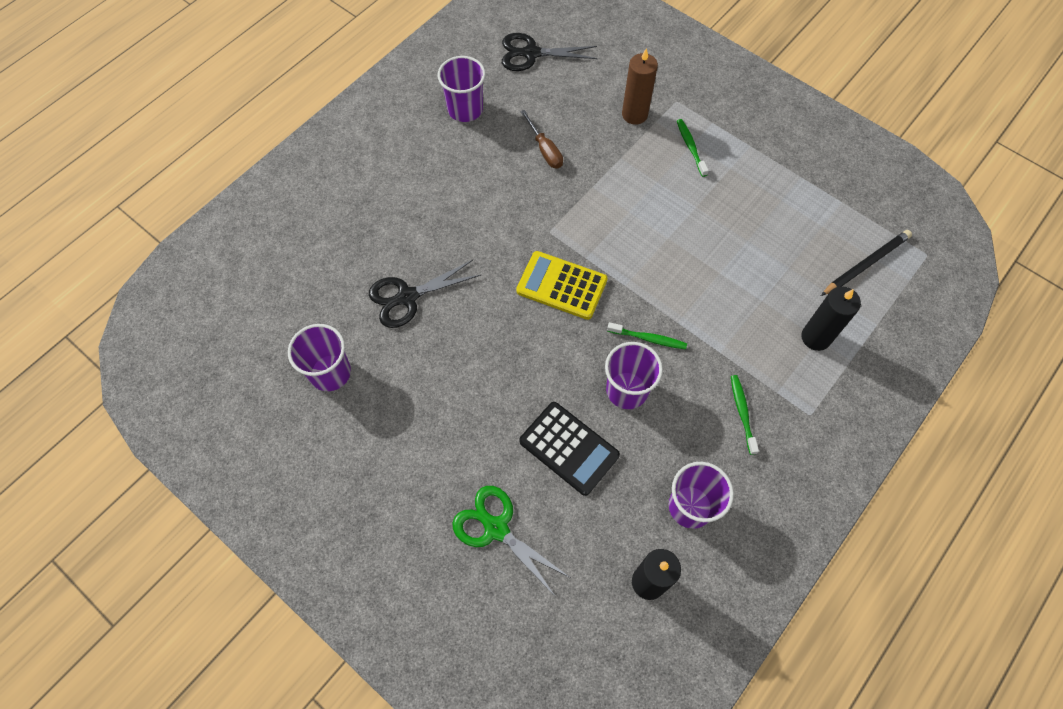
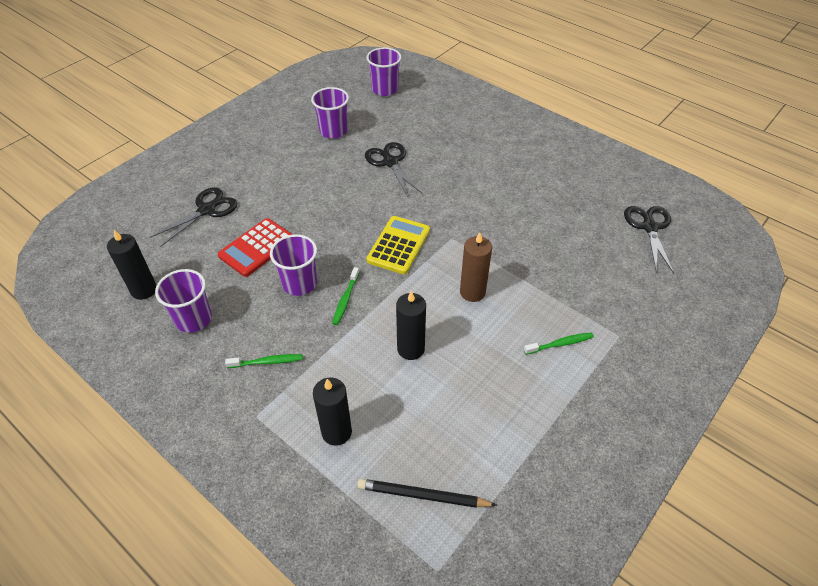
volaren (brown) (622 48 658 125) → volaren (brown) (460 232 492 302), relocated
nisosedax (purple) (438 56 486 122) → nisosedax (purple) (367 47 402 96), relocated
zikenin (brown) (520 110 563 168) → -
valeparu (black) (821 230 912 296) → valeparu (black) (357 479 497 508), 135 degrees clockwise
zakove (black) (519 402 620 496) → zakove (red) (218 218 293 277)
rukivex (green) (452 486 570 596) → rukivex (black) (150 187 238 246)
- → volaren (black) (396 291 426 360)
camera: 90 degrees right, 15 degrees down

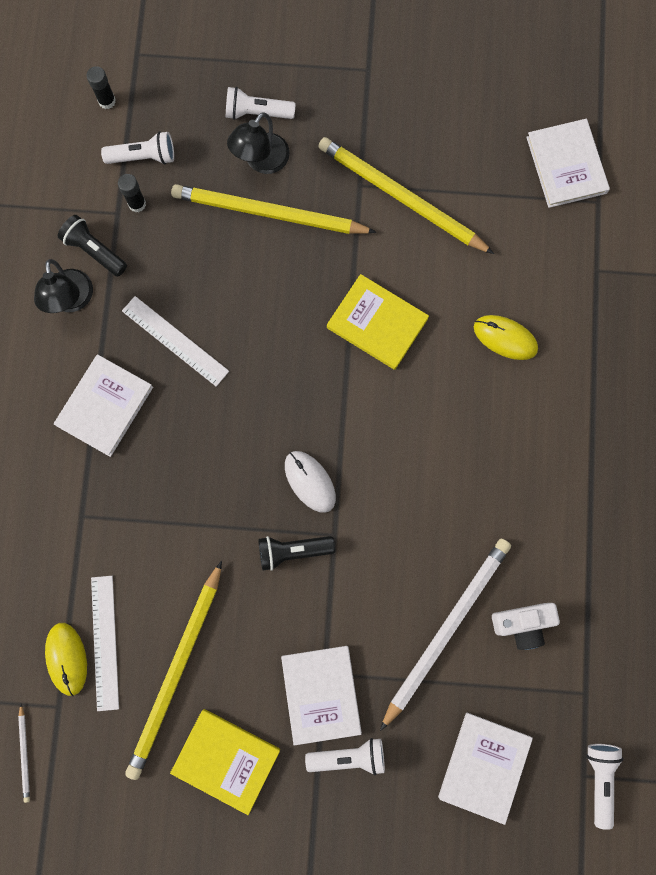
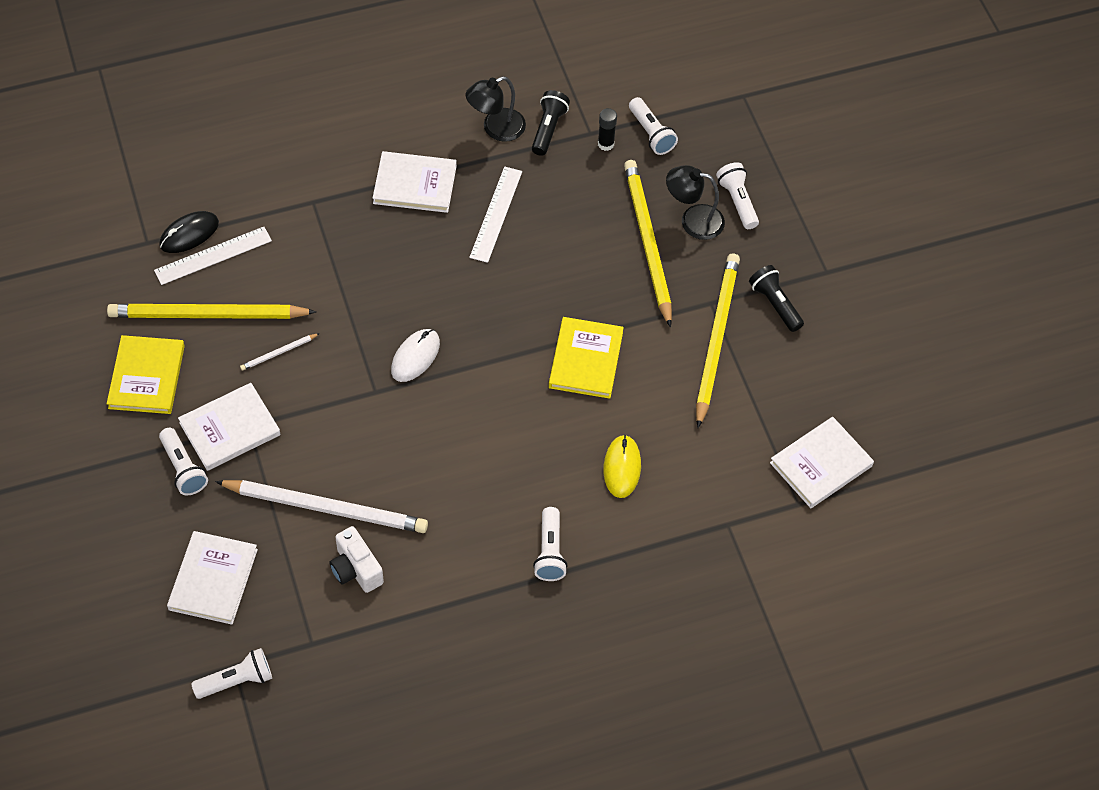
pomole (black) (87 66 116 109) → -
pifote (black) (258 536 335 571) → pifote (black) (749 265 804 332), relocated
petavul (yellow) (45 623 87 696) → petavul (black) (159 211 219 253)
valeparu (white) (18 704 30 803) → valeparu (white) (240 333 320 371), relocated
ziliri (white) (438 713 533 825) → ziliri (white) (167 531 258 625), 75 degrees counterclockwise
- → pifote (white) (533 507 568 581)
camera: 65 degrees right, 20 degrees down

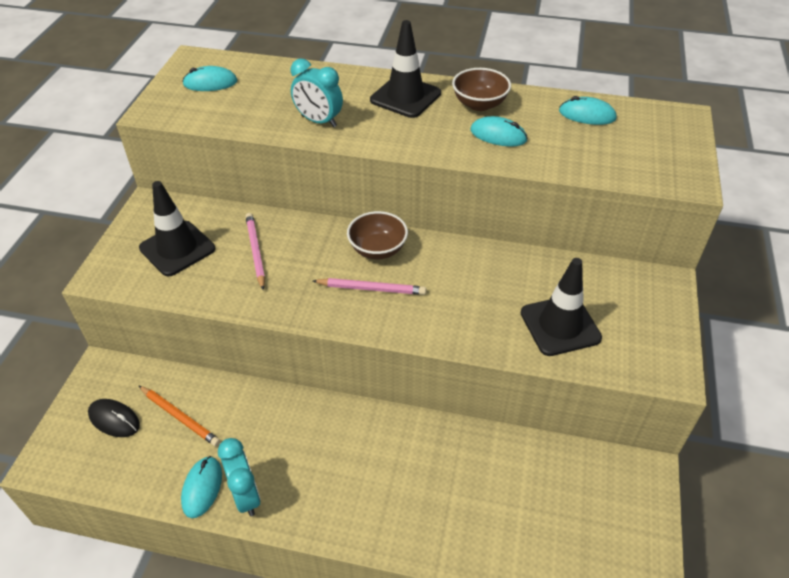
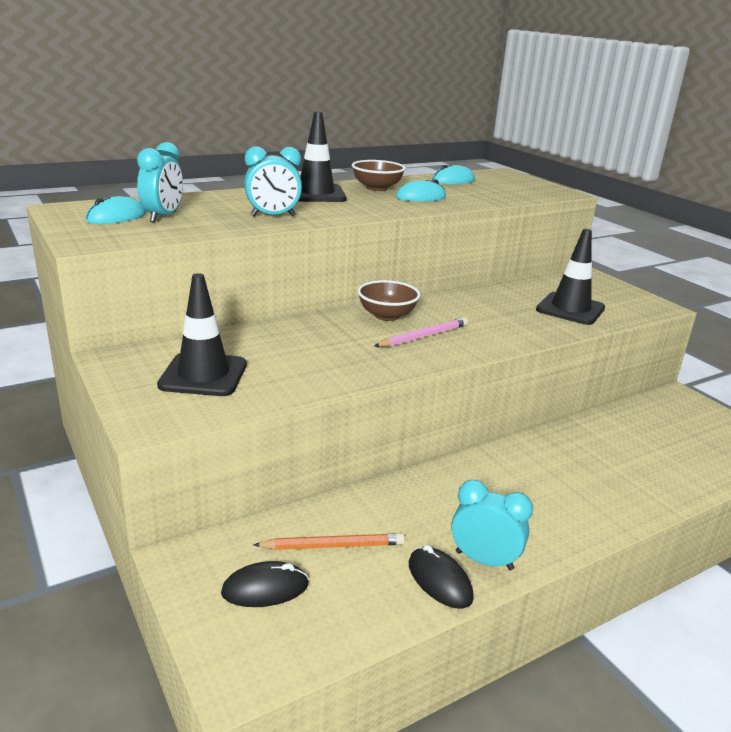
valeparu (pink) (245 213 265 290) → -
petavul (turquoise) (181 456 222 518) → petavul (black) (409 545 474 609)
- → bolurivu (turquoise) (137 142 183 223)
camera: 45 degrees left, 20 degrees down

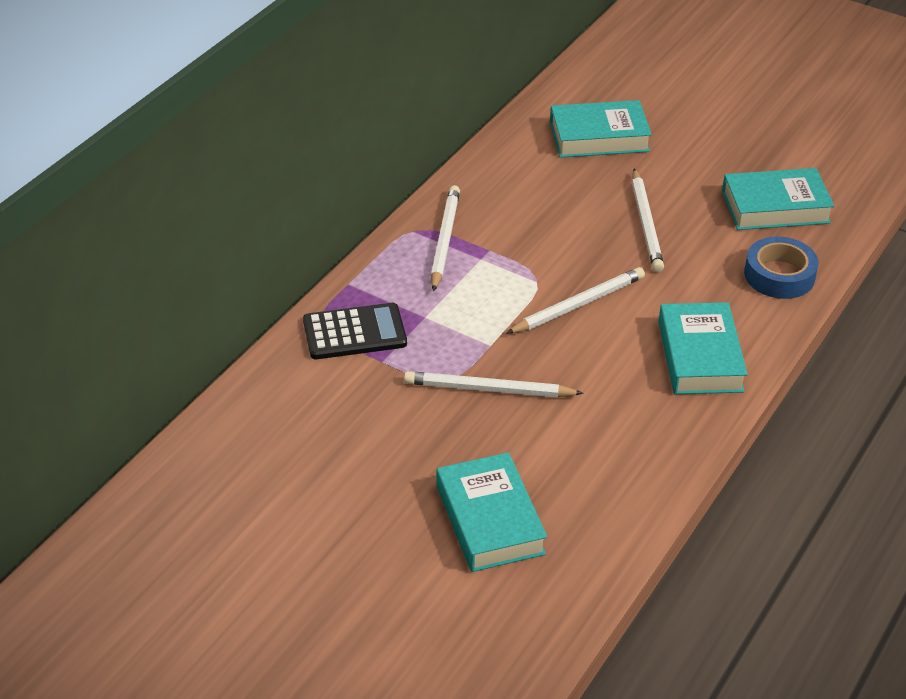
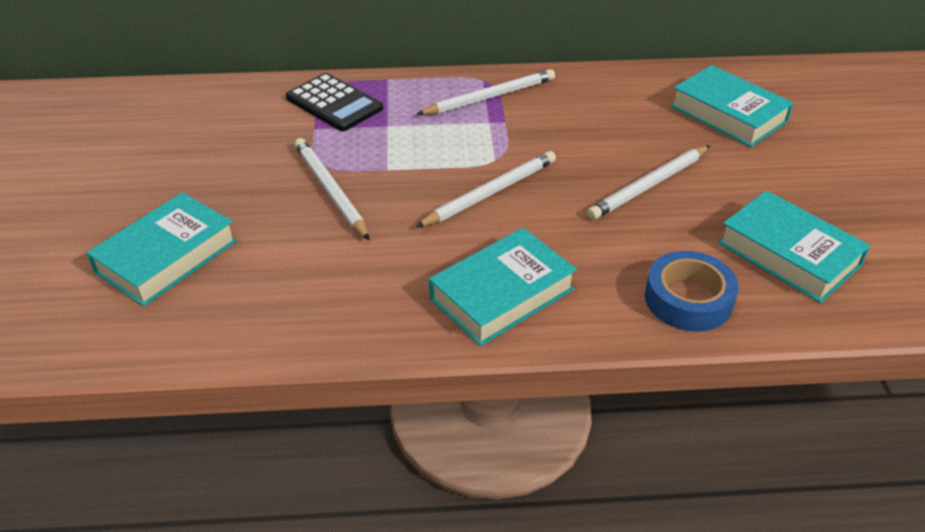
valeparu (white) (506 267 645 334) → valeparu (white) (416 151 556 227), 60 degrees counterclockwise
camera: 55 degrees right, 0 degrees up

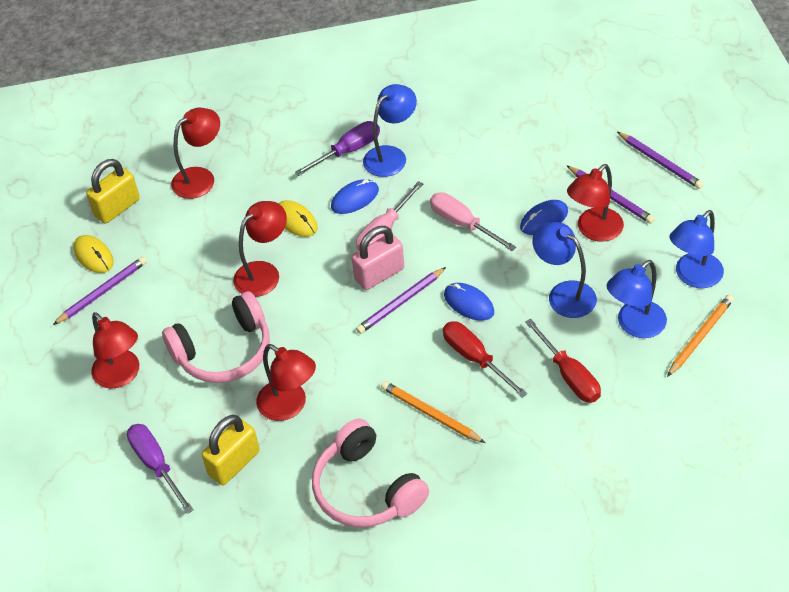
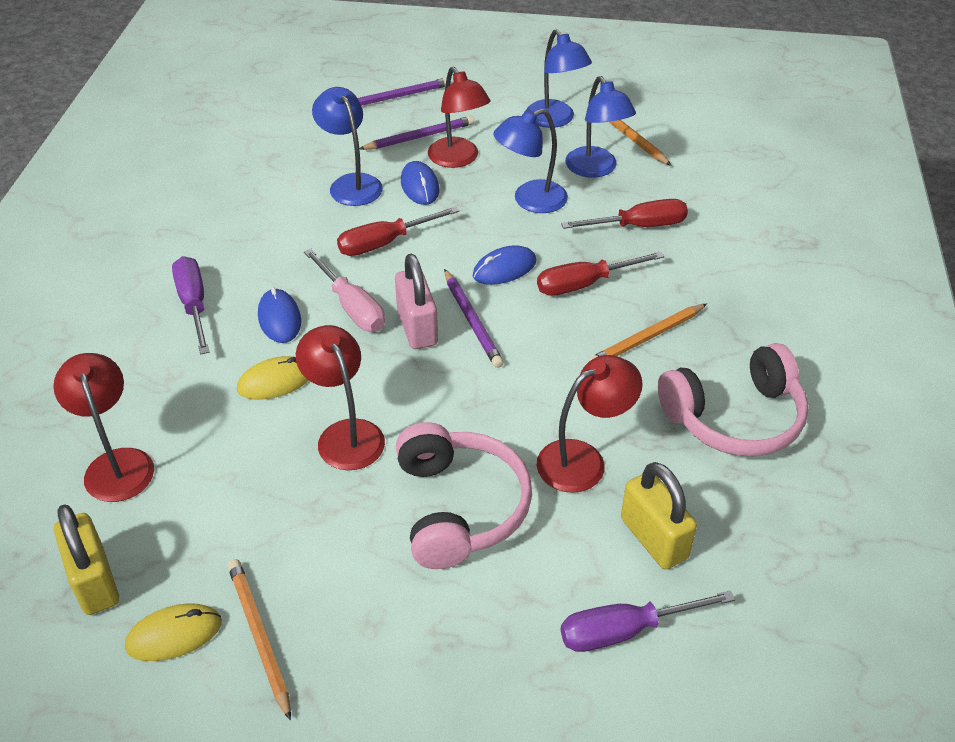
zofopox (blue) (363 84 417 177) → zofopox (blue) (312 87 383 206), relocated
zikenin (pink) (430 192 516 251) → zikenin (red) (337 206 459 256)
valeparu (purple) (53 257 147 325) → valeparu (orange) (228 559 291 721)
zofopox (red) (91 312 139 389) → -
camera: 75 degrees left, 5 degrees down

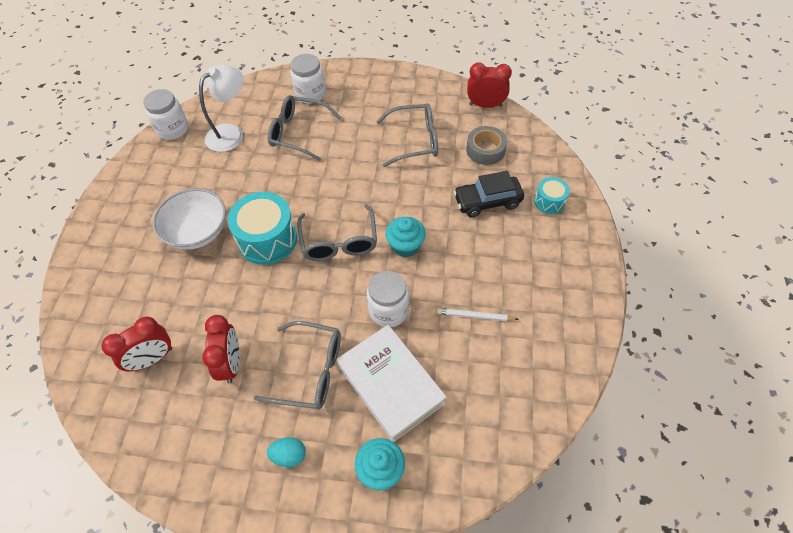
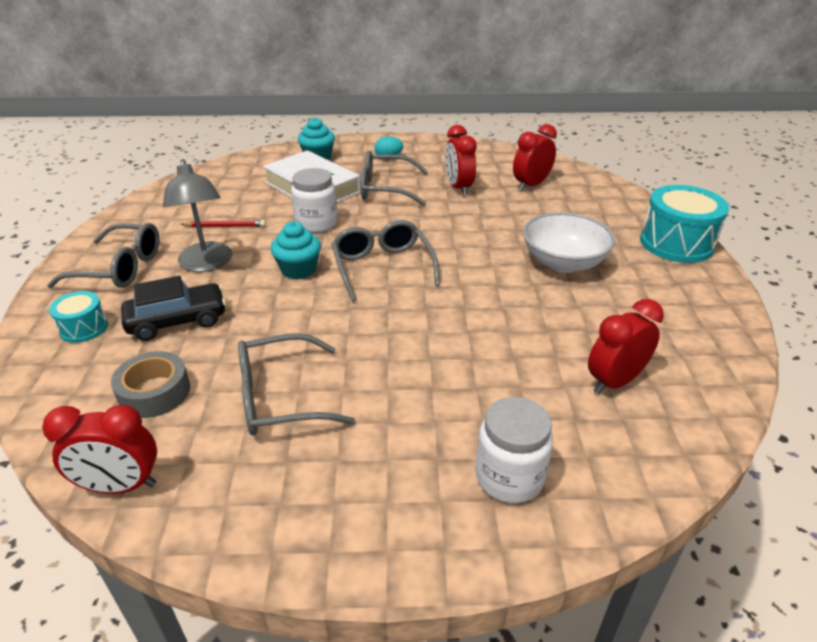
zofopox (white) (199 65 243 152) → bolurivu (red) (588 299 664 394)
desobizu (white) (143 89 188 140) → -
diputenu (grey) (268 95 342 161) → diputenu (grey) (47 223 159 288), relocated
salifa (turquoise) (227 192 297 265) → salifa (turquoise) (640 185 729 263), relocated
valeparu (white) (437 308 519 321) → valeparu (red) (181 220 266 227)
- → zofopox (grey) (163 159 233 272)
camera: 170 degrees right, 20 degrees down

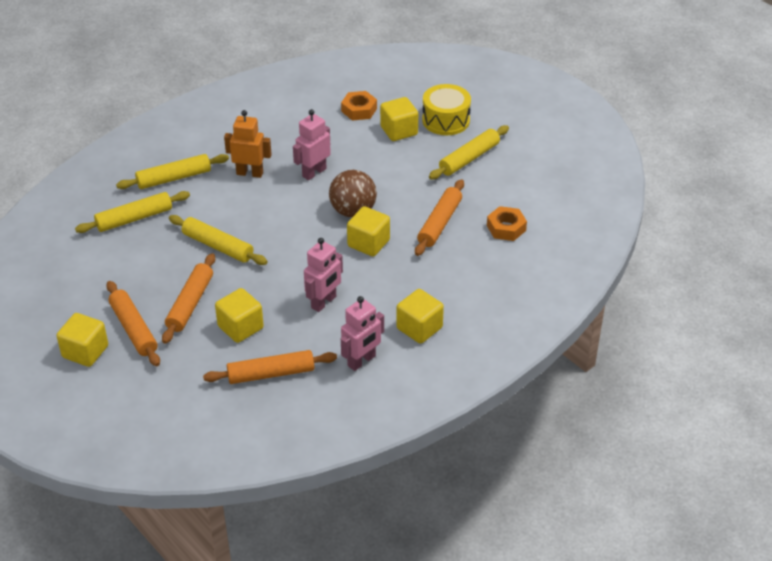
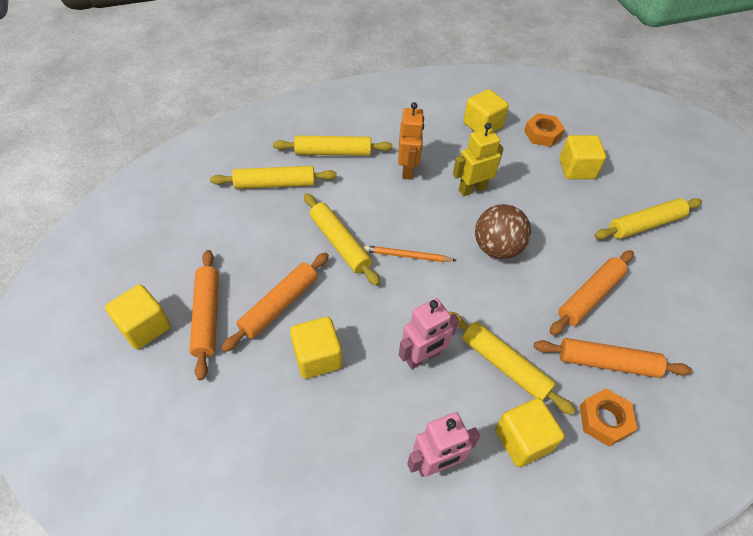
salifa (yellow) (422 84 471 135) → -
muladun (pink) (293 109 331 180) → muladun (yellow) (453 123 504 196)
muladun (orange) (224 110 272 178) → muladun (orange) (398 102 424 180), 60 degrees clockwise
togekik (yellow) (347 206 390 256) → togekik (yellow) (463 89 509 132), relocated
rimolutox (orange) (487 206 527 241) → rimolutox (orange) (580 388 637 447), relocated
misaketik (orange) (203 350 337 384) → misaketik (orange) (534 338 692 378), relocated
- → valeparu (orange) (364 245 457 262)
- → misaketik (yellow) (449 311 576 415)
camera: 20 degrees right, 10 degrees up

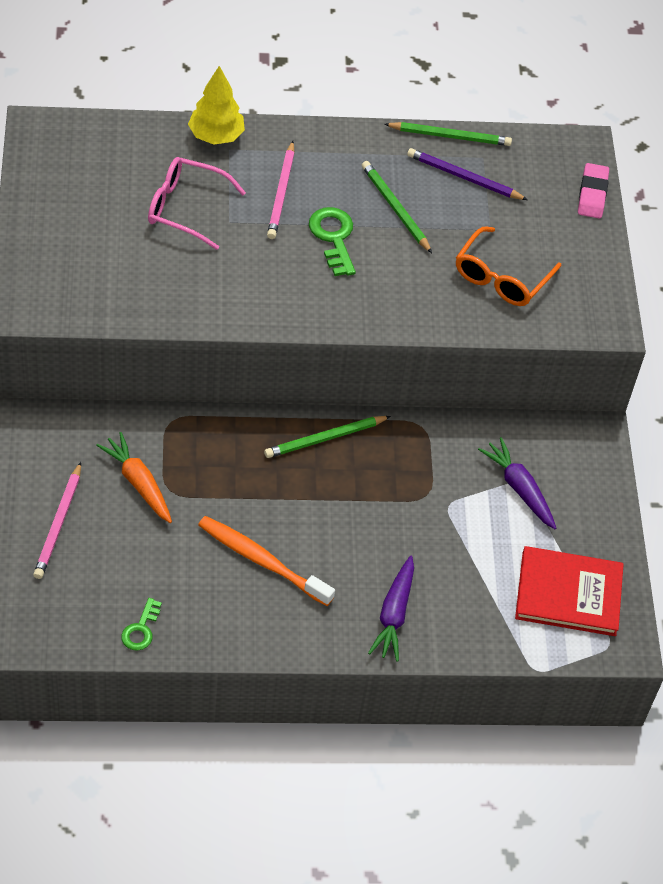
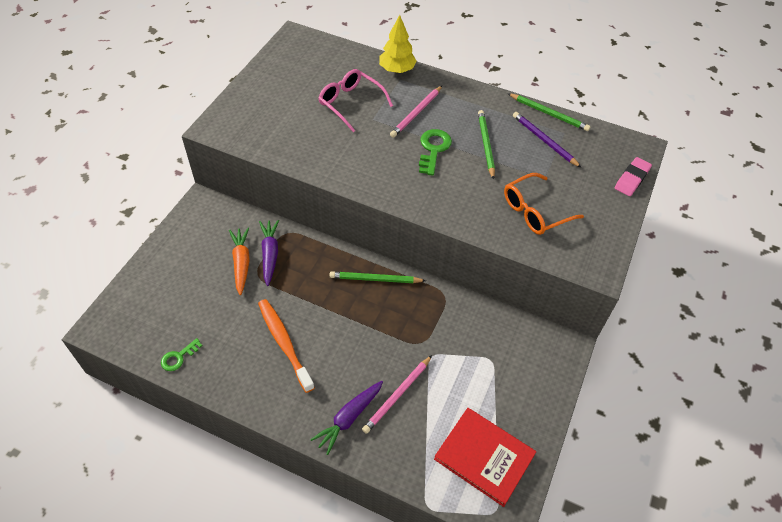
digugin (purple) (478 437 556 529) → digugin (purple) (259 220 279 286), relocated
valeparu (pink) (33 462 81 579) → valeparu (pink) (362 355 432 434), relocated
camera: 30 degrees right, 0 degrees up

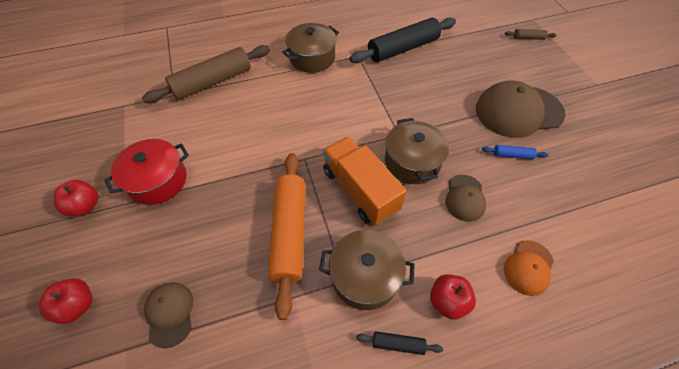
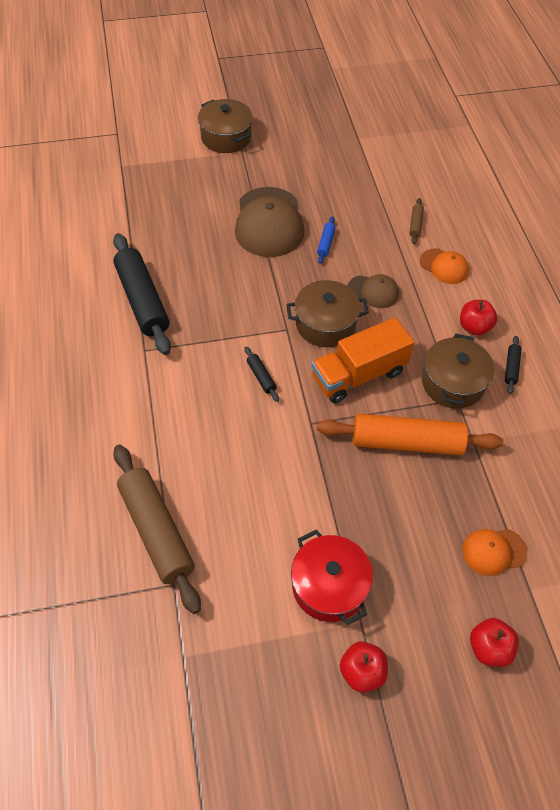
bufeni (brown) (282 23 339 73) → bufeni (brown) (198 99 253 153), relocated
misaketik (brown) (505 29 557 40) → misaketik (brown) (409 198 424 244), relocated
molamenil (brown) (144 282 193 348) → molamenil (orange) (462 529 527 576)
- → misaketik (black) (244 346 279 402)
camera: 85 degrees left, 0 degrees up

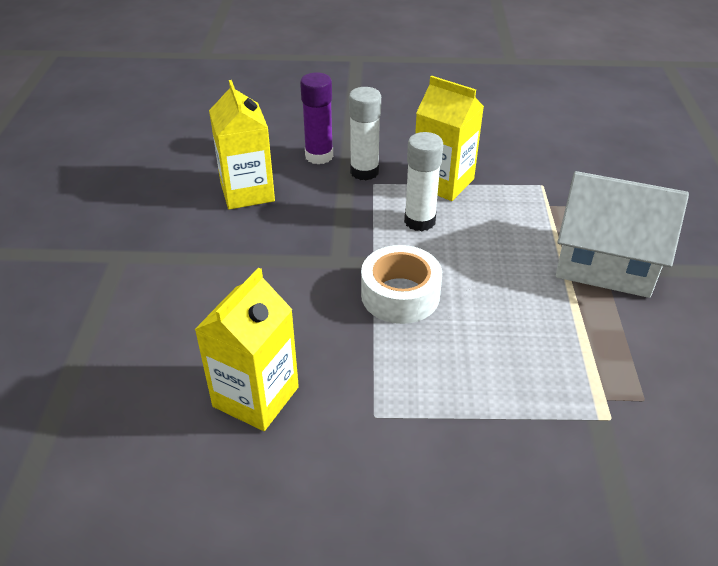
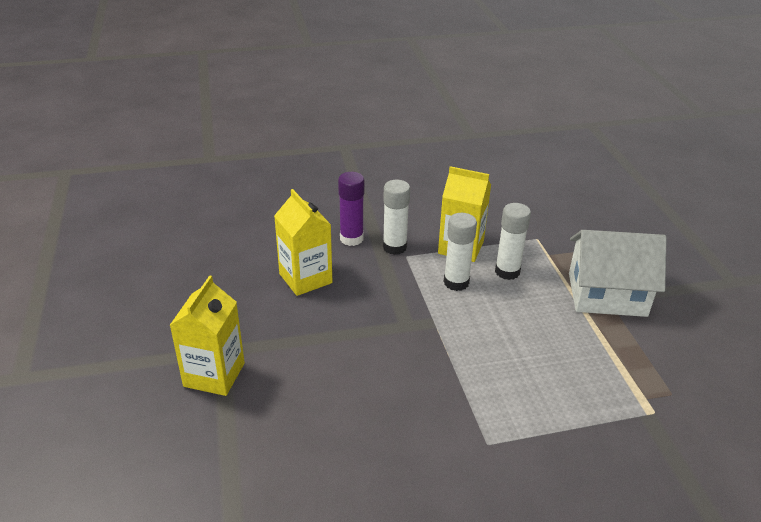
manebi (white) (361 245 442 324) → -
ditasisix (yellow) (194 268 299 431) → ditasisix (yellow) (169 275 245 396), relocated
- → pomole (white) (495 203 531 280)
camera: 15 degrees left, 5 degrees down

